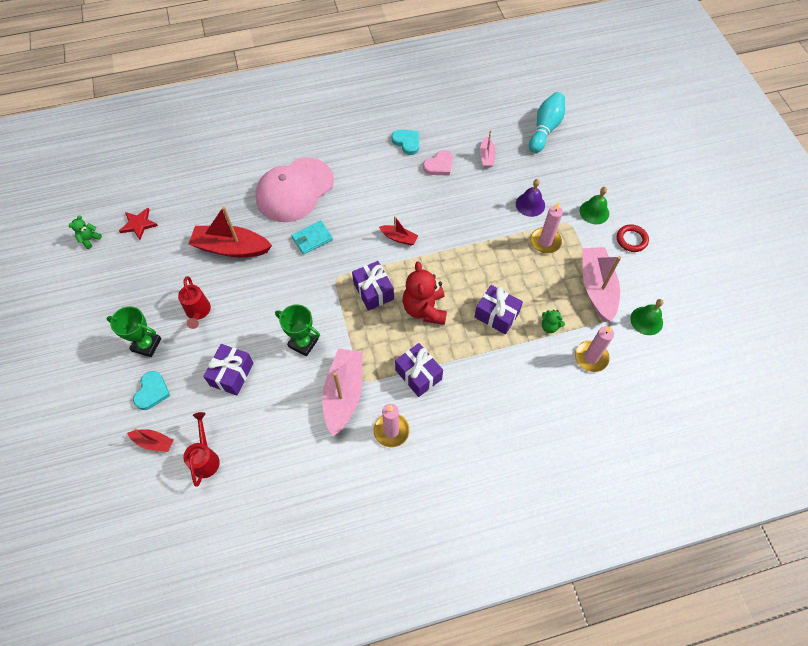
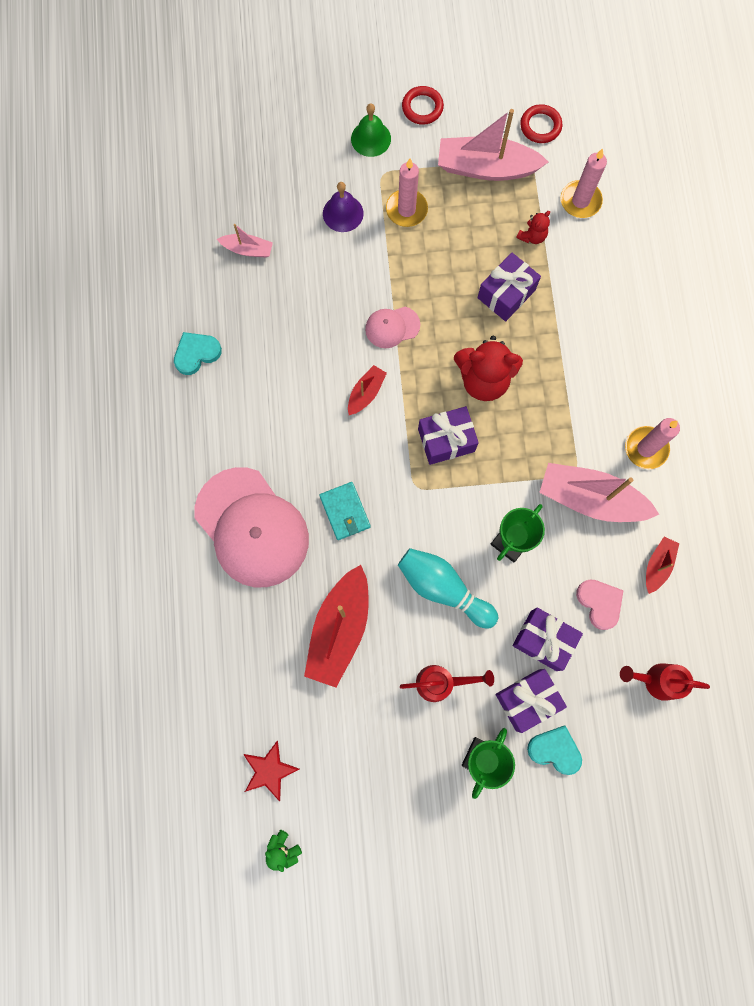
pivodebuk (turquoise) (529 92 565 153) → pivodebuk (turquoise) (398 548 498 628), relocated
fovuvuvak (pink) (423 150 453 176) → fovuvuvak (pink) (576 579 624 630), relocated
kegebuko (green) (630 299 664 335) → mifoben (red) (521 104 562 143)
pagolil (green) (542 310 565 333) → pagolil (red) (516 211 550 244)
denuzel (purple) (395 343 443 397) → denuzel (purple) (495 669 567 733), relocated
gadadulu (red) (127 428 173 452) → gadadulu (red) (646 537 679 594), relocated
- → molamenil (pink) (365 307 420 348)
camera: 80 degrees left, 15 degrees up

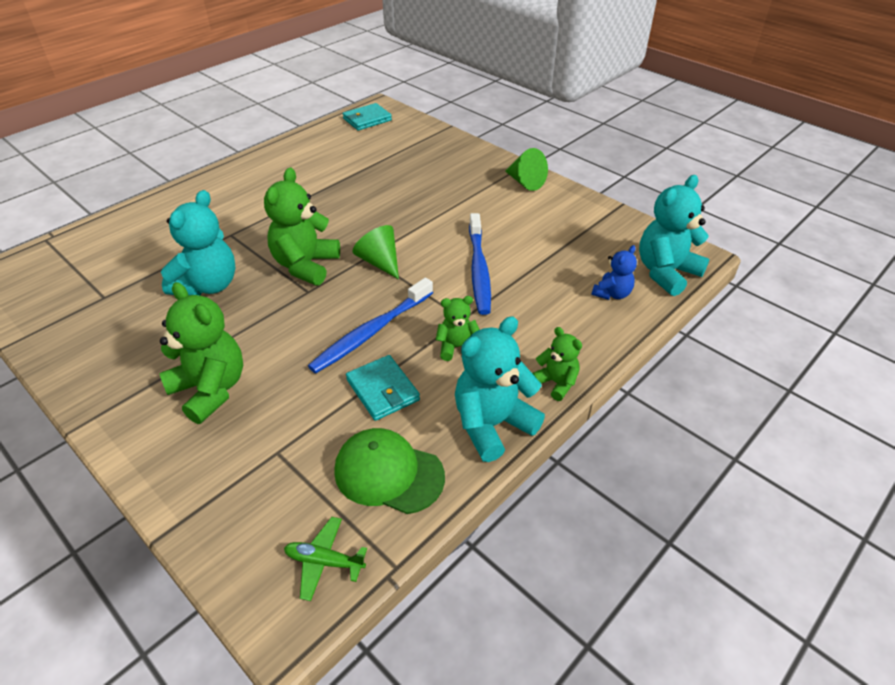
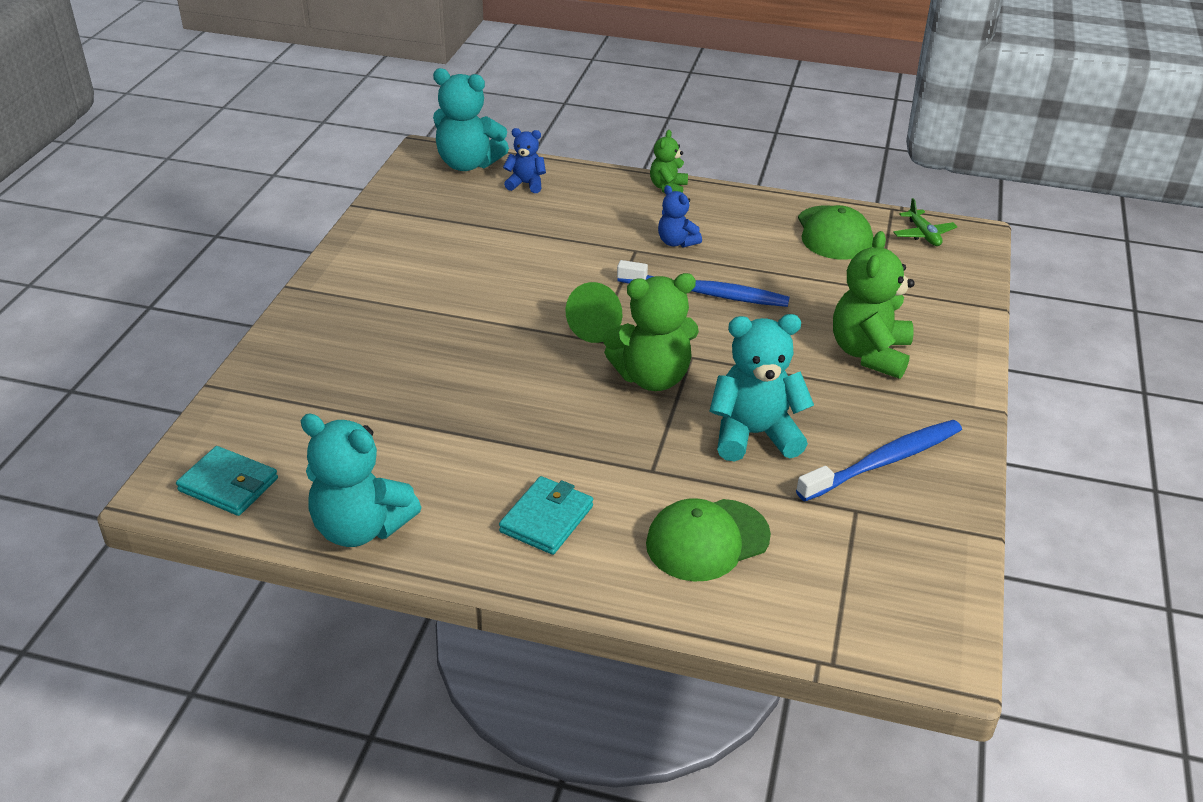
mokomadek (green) (505 148 548 191) → -
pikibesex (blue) (469 213 491 315) → pikibesex (blue) (796 420 962 501), relocated
pagolil (green) (436 296 480 361) → pagolil (blue) (658 185 702 248)
pagolil (turquoise) (455 316 545 462) → pagolil (turquoise) (300 414 421 547), relocated
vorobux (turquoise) (346 355 420 421) → vorobux (turquoise) (499 476 593 555), relocated
- → molamenil (green) (646 498 771 581)
camera: 120 degrees left, 5 degrees down

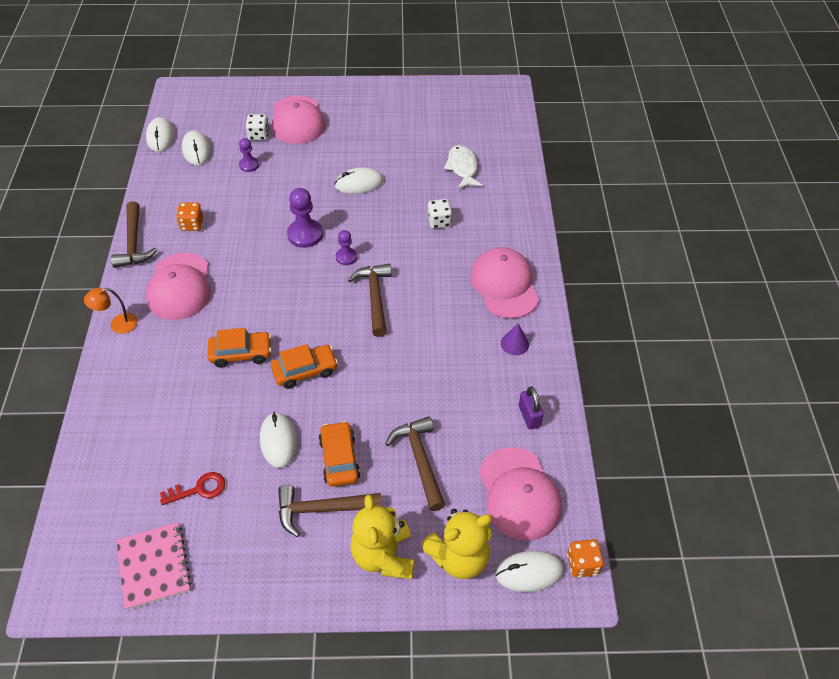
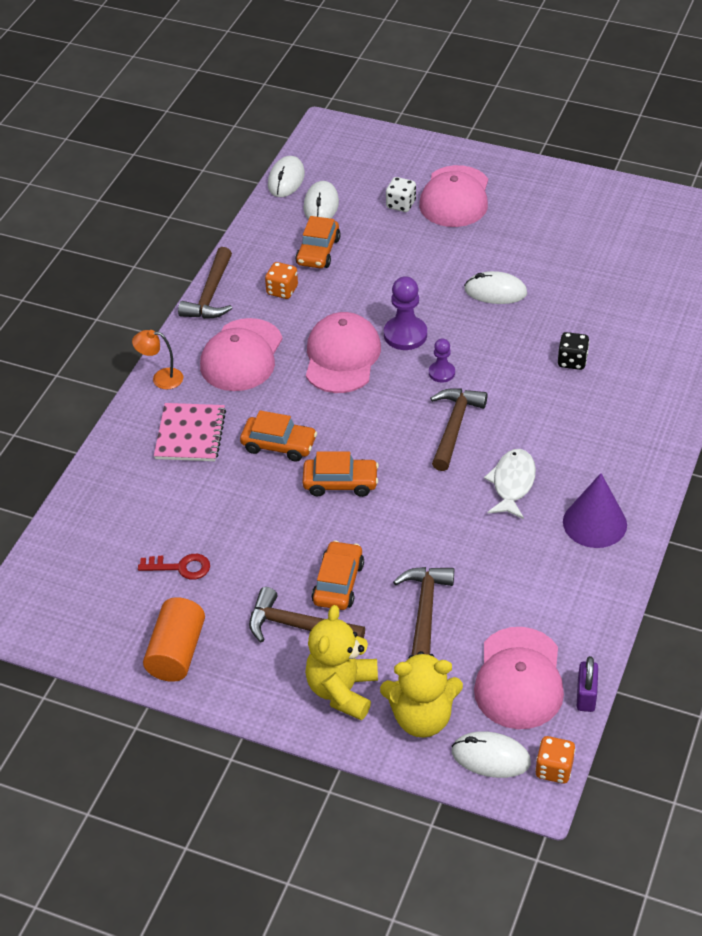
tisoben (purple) (239 138 259 172) → -
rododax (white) (444 145 483 189) → rododax (white) (484 449 536 519), relocated
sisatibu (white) (428 199 452 229) → sisatibu (black) (558 332 589 370)
molamenil (pink) (470 247 539 319) → molamenil (pink) (306 312 381 393), relocated
mokomadek (purple) (501 323 529 355) → mokomadek (purple) (563 473 627 548), x1.80
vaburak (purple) (519 386 544 429) → vaburak (purple) (577 656 598 712), relocated
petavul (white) (260 412 297 468) → -
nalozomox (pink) (116 522 191 610) → nalozomox (pink) (154 403 226 461), relocated
- → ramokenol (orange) (295 216 341 268)
- → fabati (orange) (143 597 205 682)
camera: 25 degrees right, 5 degrees down

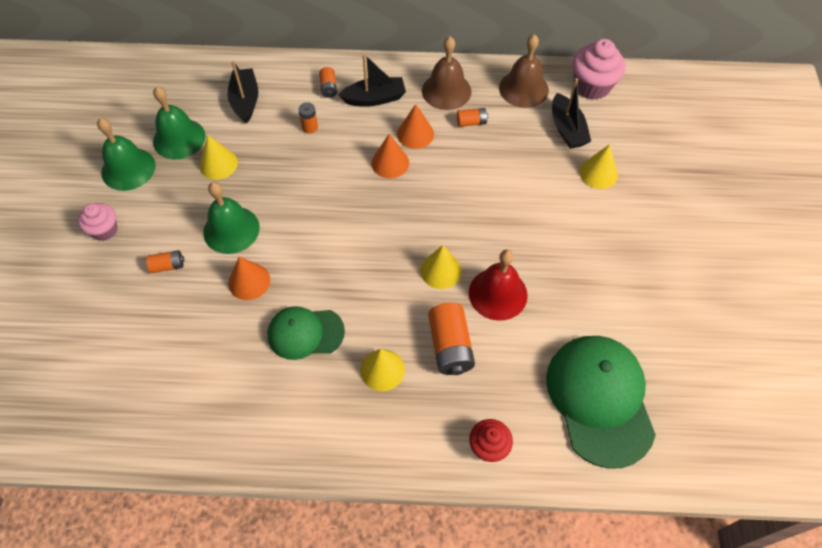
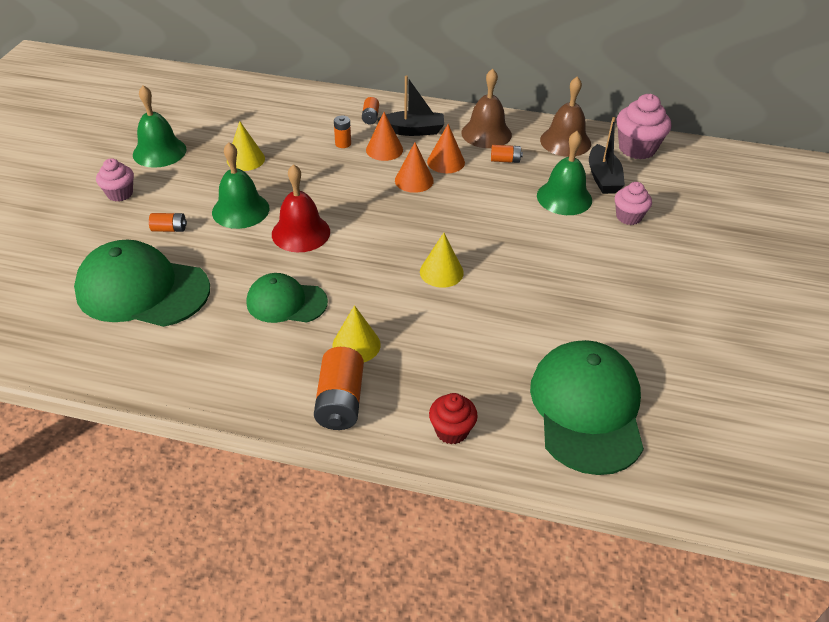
gadadulu (black) (228 61 258 124) → -
kegebuko (green) (153 86 205 159) → kegebuko (green) (537 131 592 215), relocated
mokomadek (yellow) (580 144 618 189) → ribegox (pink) (615 182 652 225)
kegebuko (red) (469 250 528 321) → kegebuko (red) (272 164 330 252), relocated
mokomadek (orange) (228 257 270 300) → mokomadek (orange) (366 112 403 161), relocated
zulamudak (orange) (428 303 475 375) → zulamudak (orange) (314 347 364 430), relocated
- → molamenil (green) (74 239 210 327)
camera: 10 degrees right, 15 degrees down

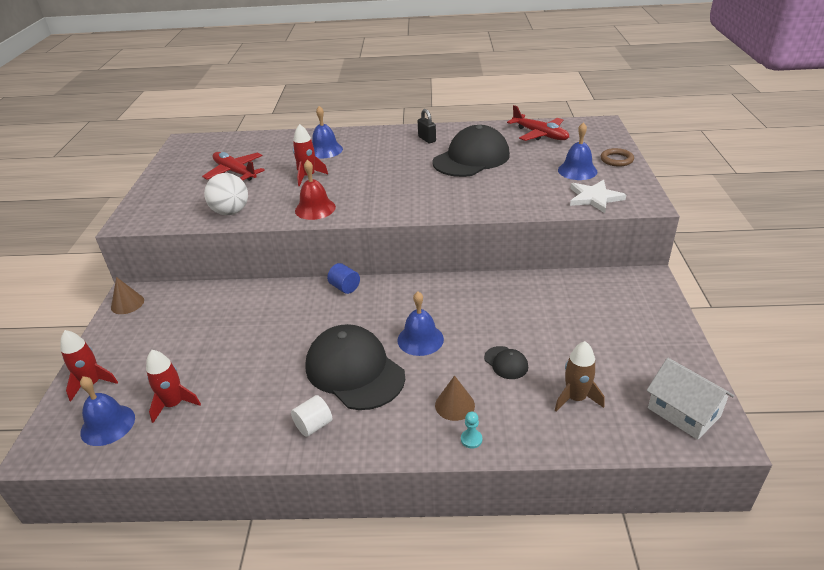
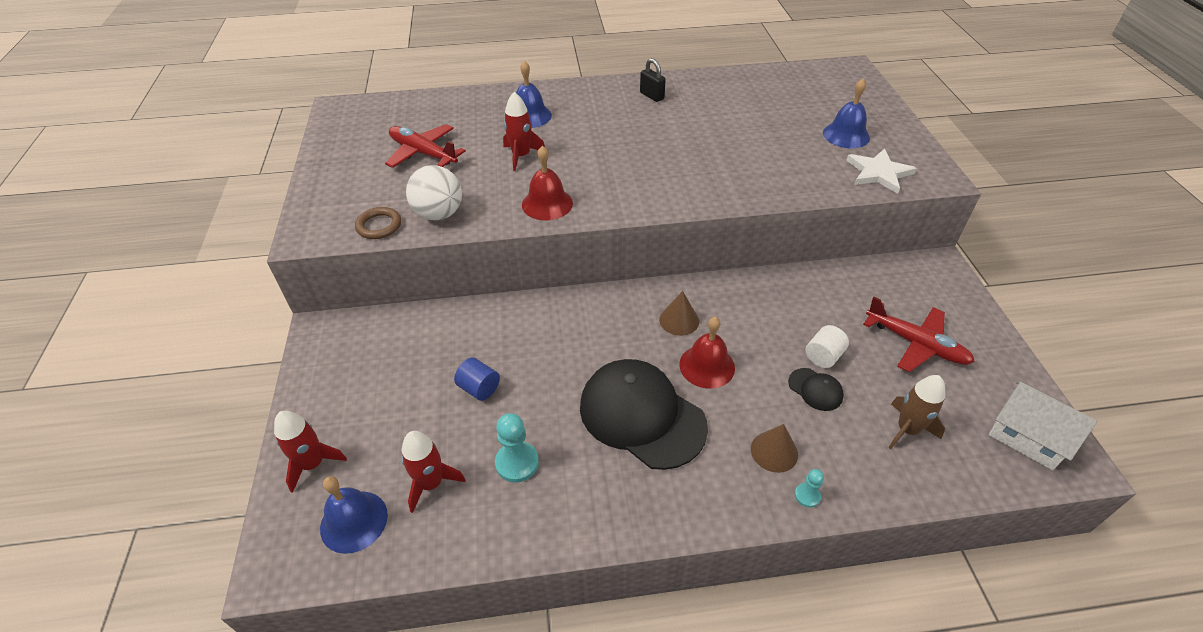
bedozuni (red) (507 105 569 141) → bedozuni (red) (863 297 975 372), relocated
molamenil (black) (432 125 510 177) → -
mifoben (brown) (600 148 634 167) → mifoben (brown) (355 207 401 239), relocated
fabati (blue) (327 263 360 294) → fabati (blue) (454 357 500 401), relocated
mokomadek (brown) (111 277 144 314) → mokomadek (brown) (659 291 699 336), relocated
kegebuko (blue) (397 291 444 356) → kegebuko (red) (679 317 735 389)
fabati (white) (291 395 332 437) → fabati (white) (805 325 849 368), relocated
- → tisoben (turquoise) (495 413 539 483)
camera: 10 degrees left, 10 degrees up

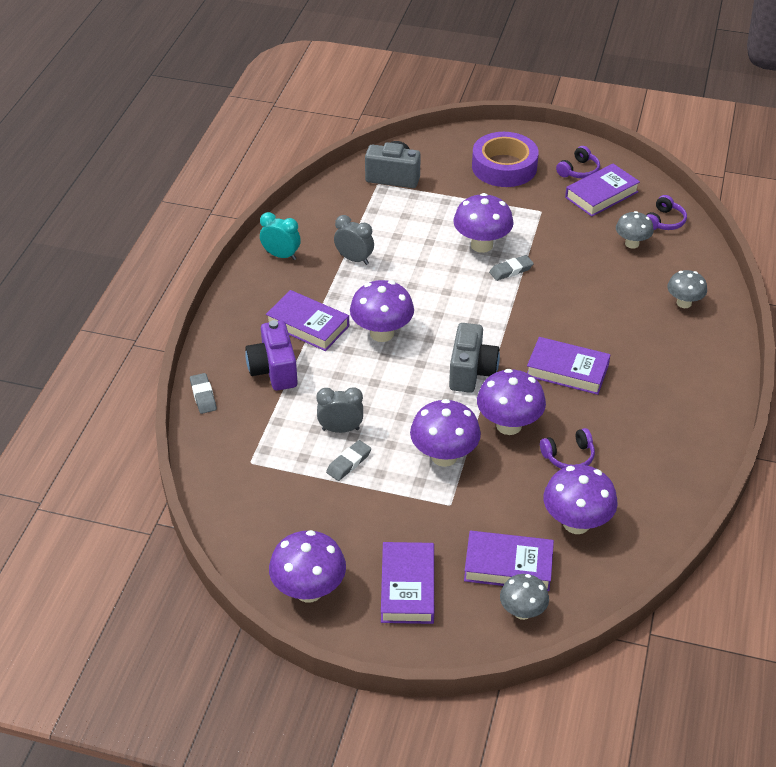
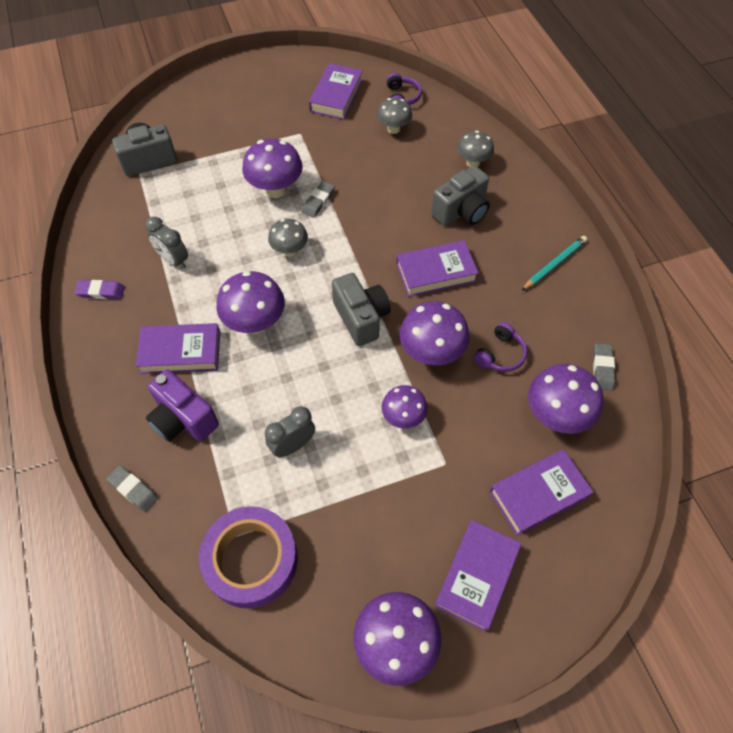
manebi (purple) (472 132 539 187) → manebi (purple) (199 506 298 609), relocated
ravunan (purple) (556 146 600 178) → -
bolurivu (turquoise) (260 212 301 260) → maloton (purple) (74 280 125 299)
bolurivu (grey) (334 215 374 265) → bolurivu (grey) (145 217 188 269), 135 degrees counterclockwise
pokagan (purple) (410 399 481 467) → pokagan (purple) (382 385 428 429), x0.63
maloton (grey) (326 440 371 481) → maloton (grey) (593 343 615 390), relocated
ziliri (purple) (381 542 434 624) → ziliri (purple) (434 520 521 632), 60 degrees clockwise
pokagan (grey) (500 574 549 620) → pokagan (grey) (268 219 308 257), relocated
- → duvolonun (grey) (431 166 490 226)
- → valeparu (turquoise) (521 236 587 291)
camera: 35 degrees left, 15 degrees up

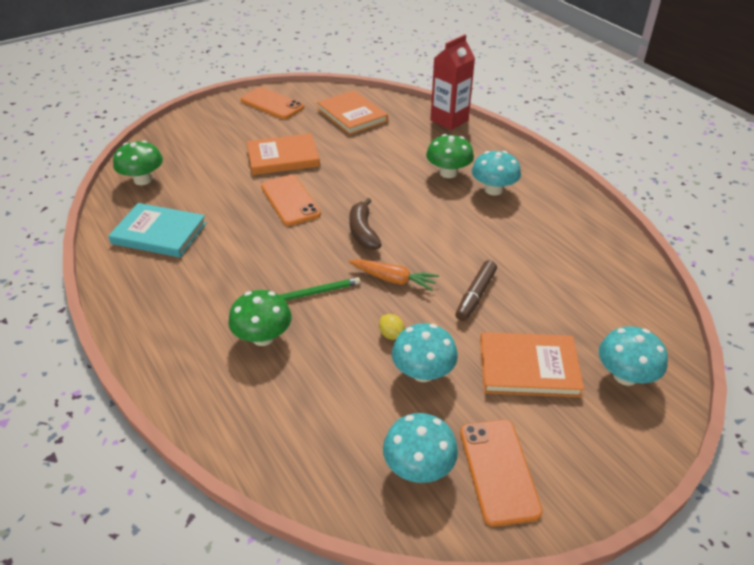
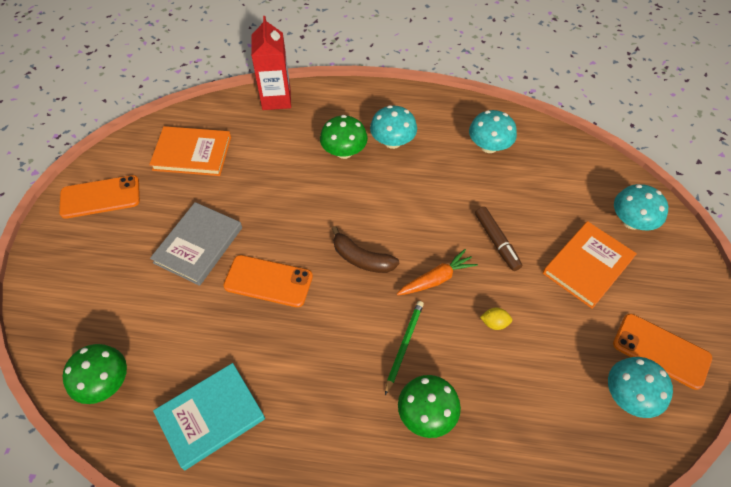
ziliri (orange) (247 133 320 175) → ziliri (grey) (150 202 242 286)
pokagan (turquoise) (392 323 458 382) → pokagan (turquoise) (469 110 517 153), relocated
camera: 50 degrees left, 15 degrees up

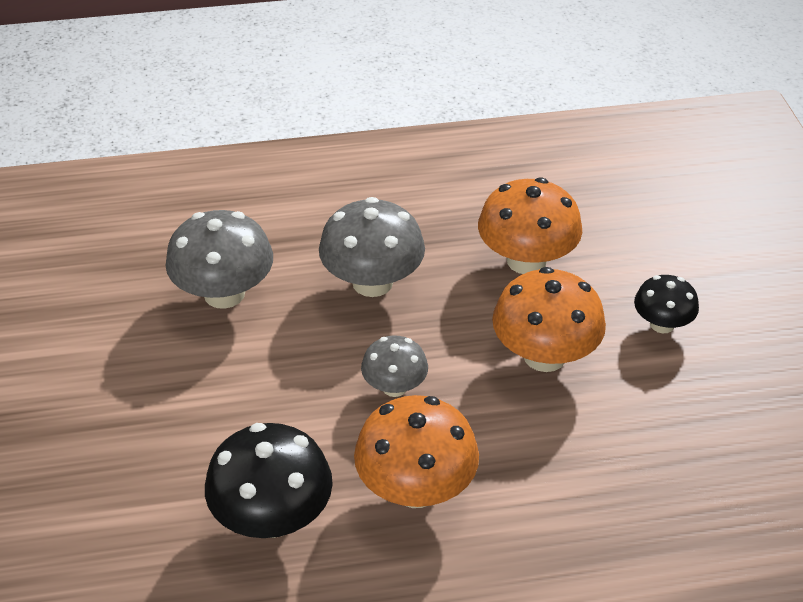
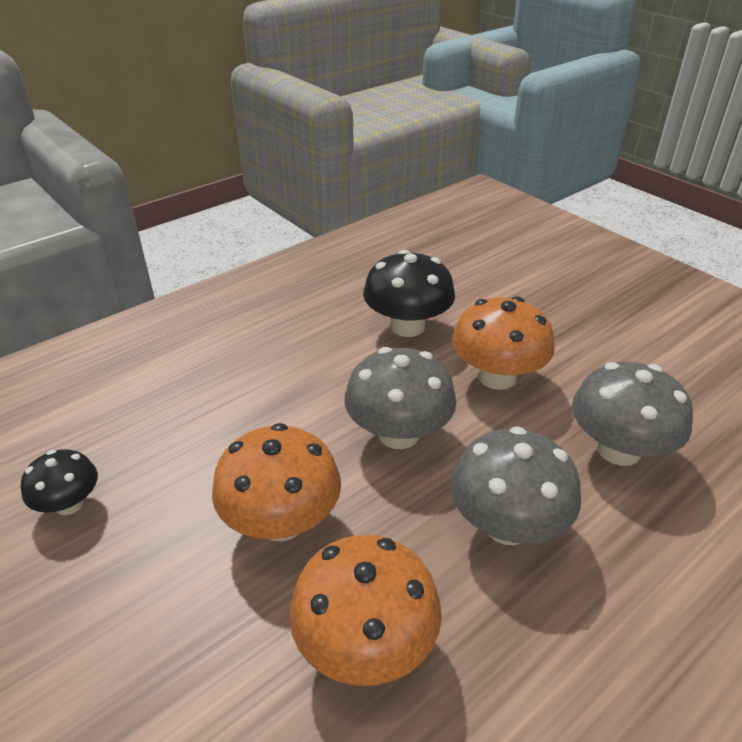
pokagan (black) (634 275 699 333) → pokagan (black) (21 449 98 515), relocated
pokagan (grey) (361 335 428 397) → pokagan (grey) (345 347 456 449), x1.70
pokagan (orange) (354 395 479 508) → pokagan (orange) (452 296 554 390), relocated
camera: 150 degrees right, 5 degrees down

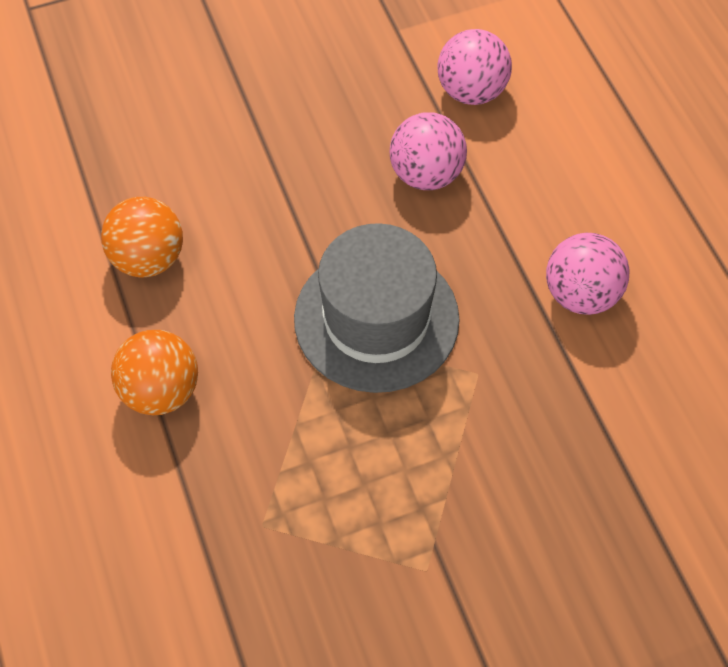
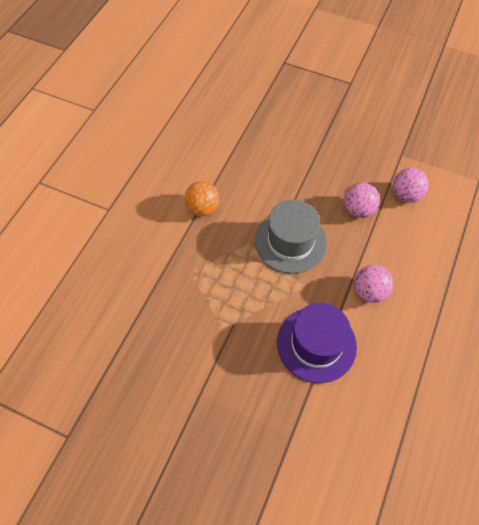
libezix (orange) (101 197 183 278) → -
- → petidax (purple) (277 303 357 383)
camera: 45 degrees right, 0 degrees up

